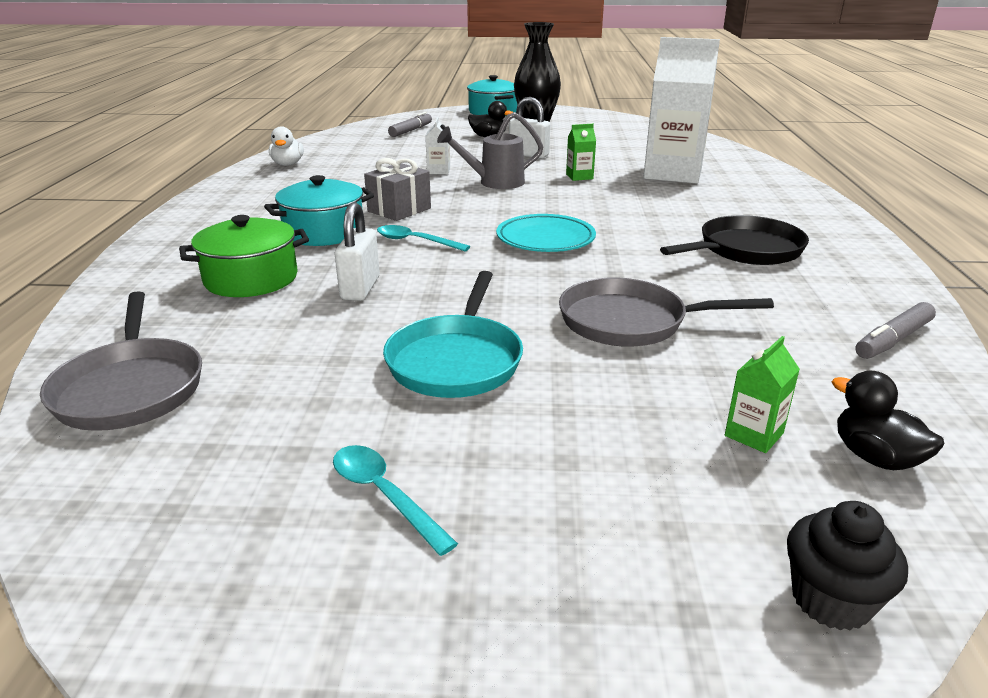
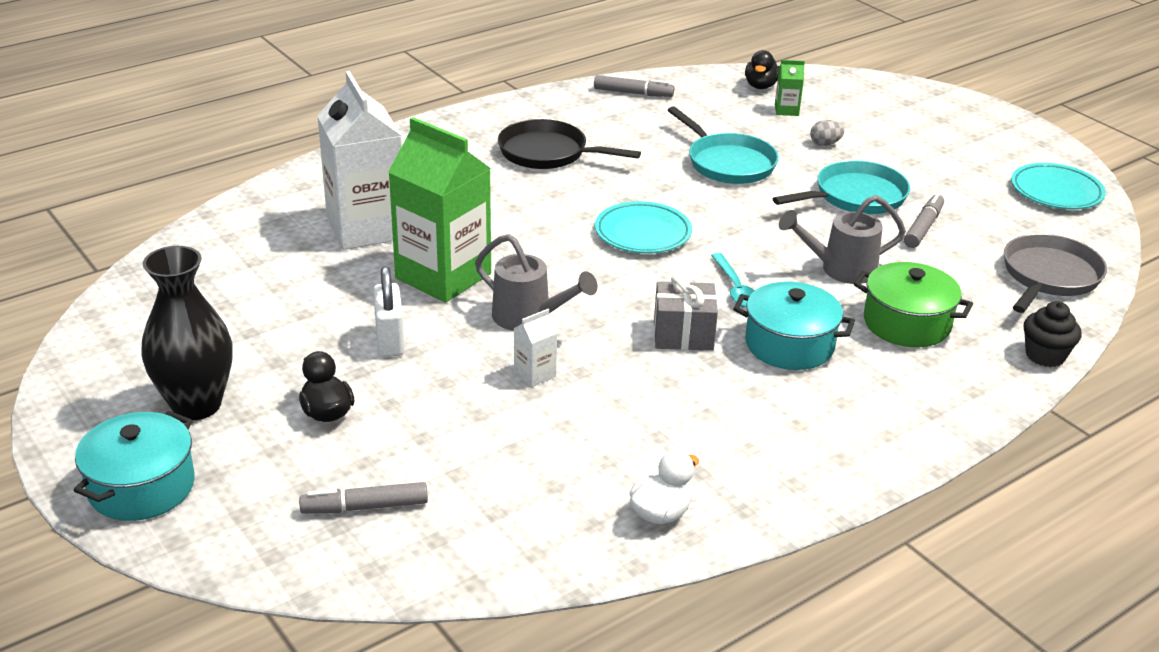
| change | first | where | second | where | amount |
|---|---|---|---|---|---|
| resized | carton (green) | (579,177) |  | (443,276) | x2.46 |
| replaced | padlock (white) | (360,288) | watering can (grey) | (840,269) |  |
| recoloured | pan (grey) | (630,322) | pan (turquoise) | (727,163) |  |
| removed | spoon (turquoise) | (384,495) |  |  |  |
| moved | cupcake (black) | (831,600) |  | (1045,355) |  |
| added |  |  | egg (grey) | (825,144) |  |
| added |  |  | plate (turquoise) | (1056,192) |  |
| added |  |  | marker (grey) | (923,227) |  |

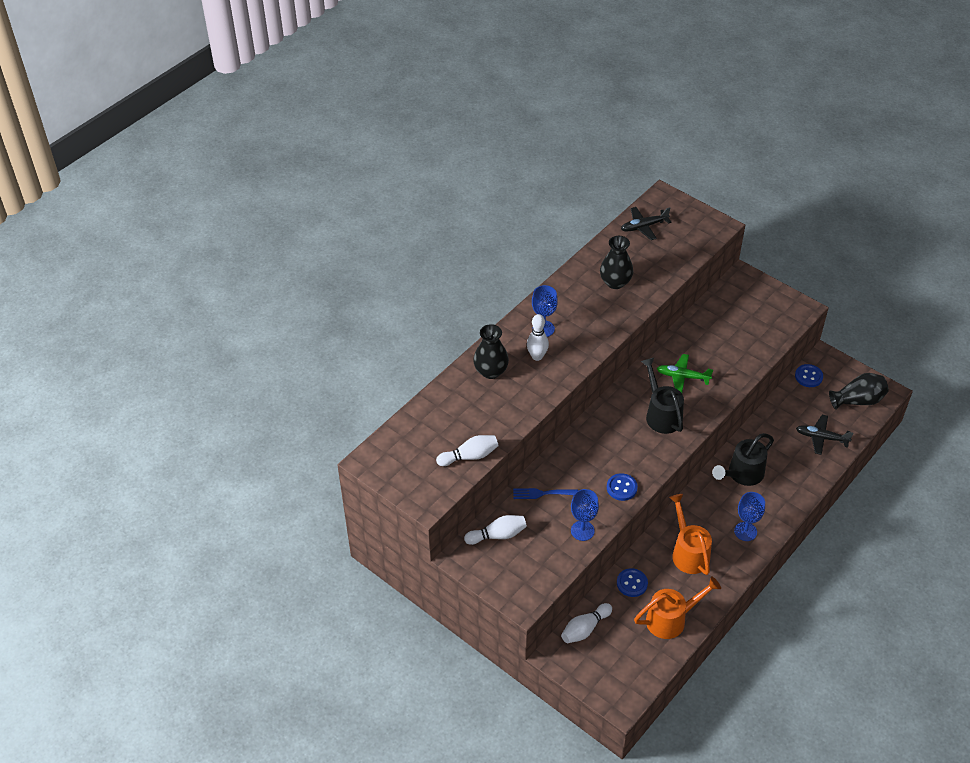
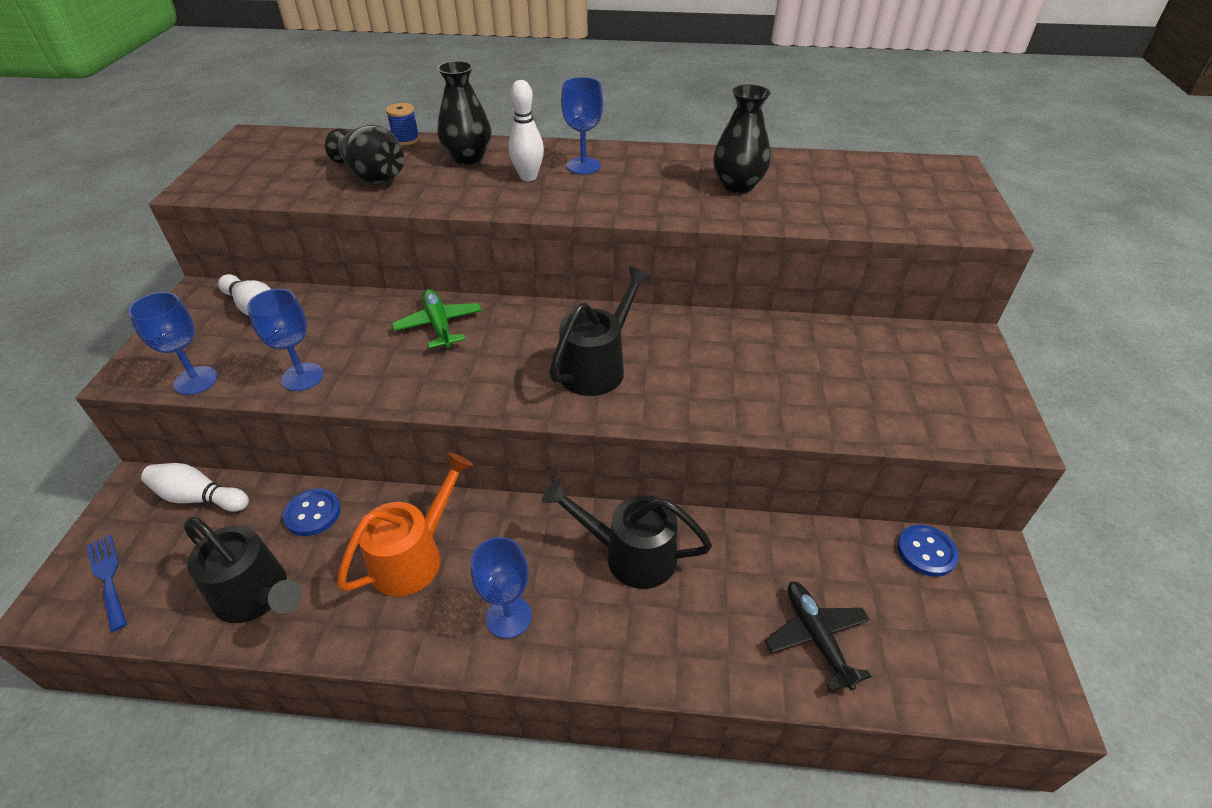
| change | first | where | second | where | amount |
|---|---|---|---|---|---|
| removed | plane (black) | (643,226) |  |  |  |
| moved | plane (green) | (682,377) |  | (439,325) |  |
| moved | vase (black) | (858,400) |  | (372,176) |  |
| removed | bowling pin (white) | (469,456) |  |  |  |
| removed | button (blue) | (621,488) |  |  |  |
| moved | fork (blue) | (541,493) |  | (108,577) |  |
| recoloured | watering can (orange) | (671,619) | watering can (black) | (258,596) |  |
| added |  |  | spool (blue) | (406,139) |  |
| added |  |  | goblet (blue) | (196,380) |  |

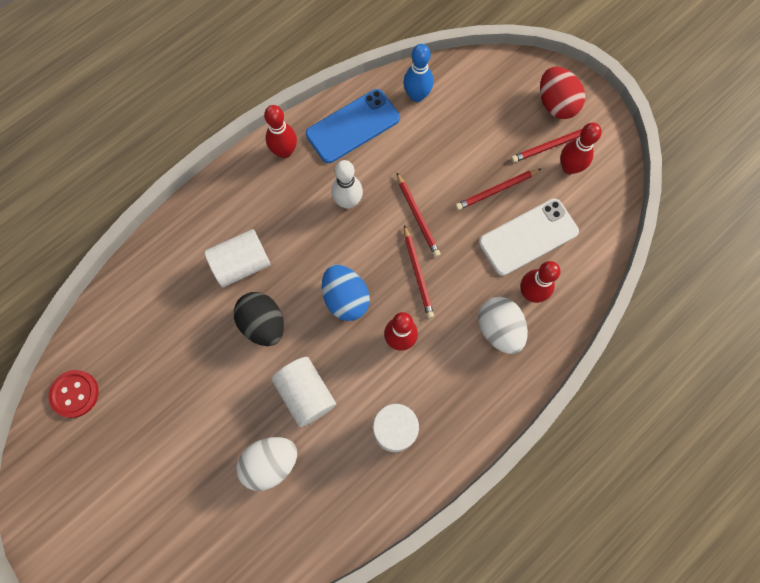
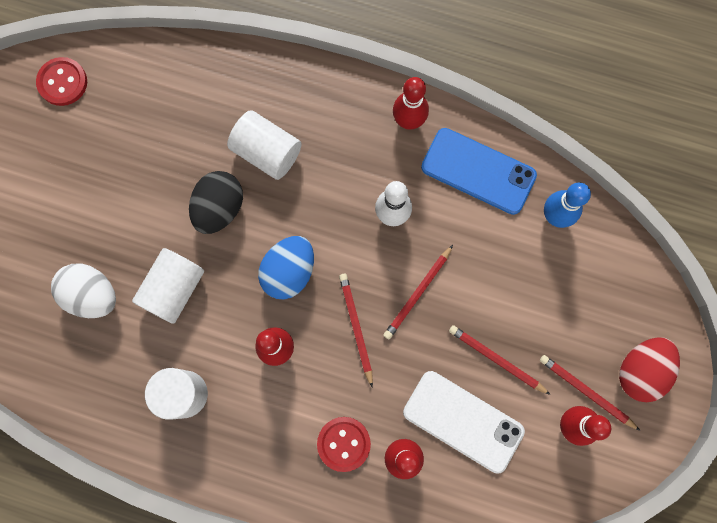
| change | first | where | second | where | amount |
|---|---|---|---|---|---|
| turned | pencil (red) | (417,273) |  | (356,328) | 120 degrees clockwise |
| replaced | egg (white) | (499,329) | button (red) | (343,443) |  |

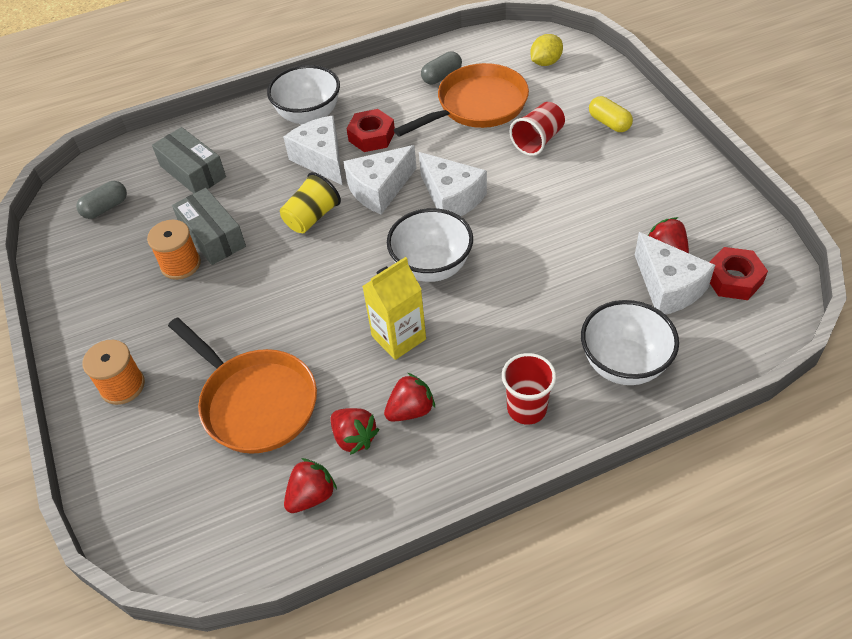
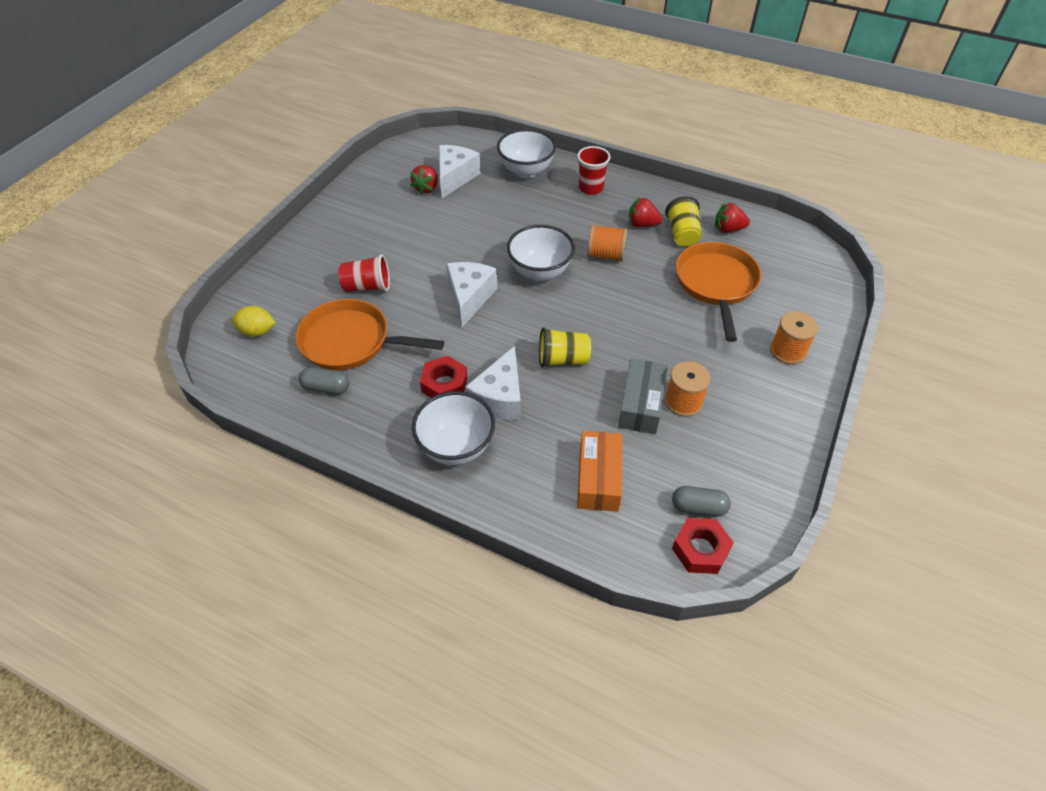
| change | first | where | second | where | amount |
|---|---|---|---|---|---|
| removed | capsule (yellow) | (609,123) |  |  |  |
| recoloured | box (grey) | (192,171) | box (orange) | (598,479) |  |
| removed | cheese (white) | (380,189) |  |  |  |
| moved | nut (red) | (733,279) |  | (700,549) |  |
| replaced | carton (yellow) | (398,337) | spool (orange) | (606,255) |  |
| replaced | strawberry (red) | (354,438) | cup (yellow) | (682,234) |  |

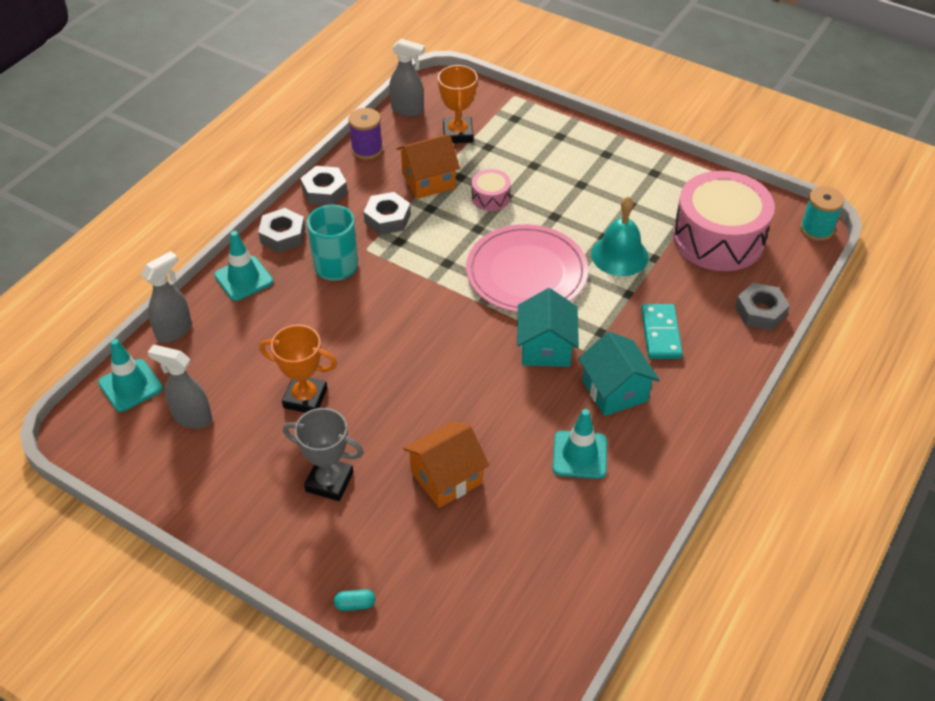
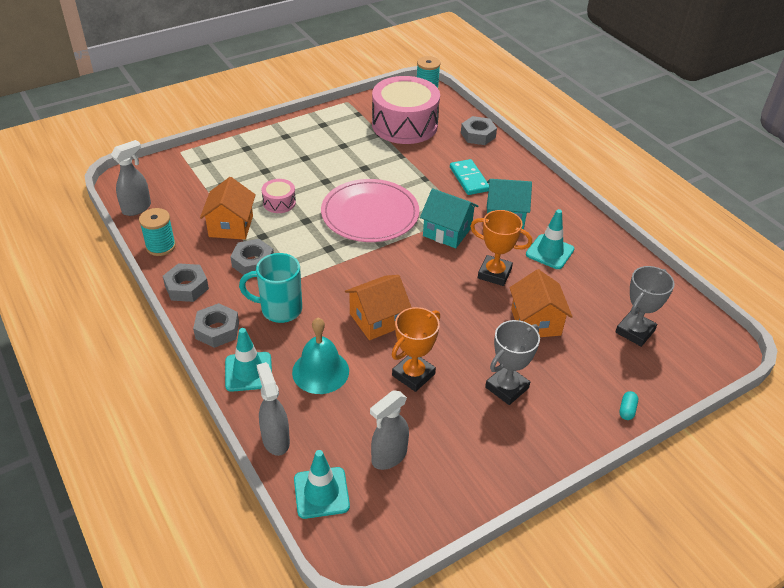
| change | first | where | second | where | amount |
|---|---|---|---|---|---|
| moved | trophy (orange) | (458,134) |  | (494,273) |  |
| recoloured | spool (purple) | (367,149) | spool (turquoise) | (161,246) |  |
| moved | bell (turquoise) | (619,255) |  | (320,371) |  |
| turned | domino (turquoise) | (660,333) |  | (469,179) | 45 degrees clockwise |
| added |  |  | trophy (grey) | (635,331) |  |
| added |  |  | house (orange) | (377,320) |  |

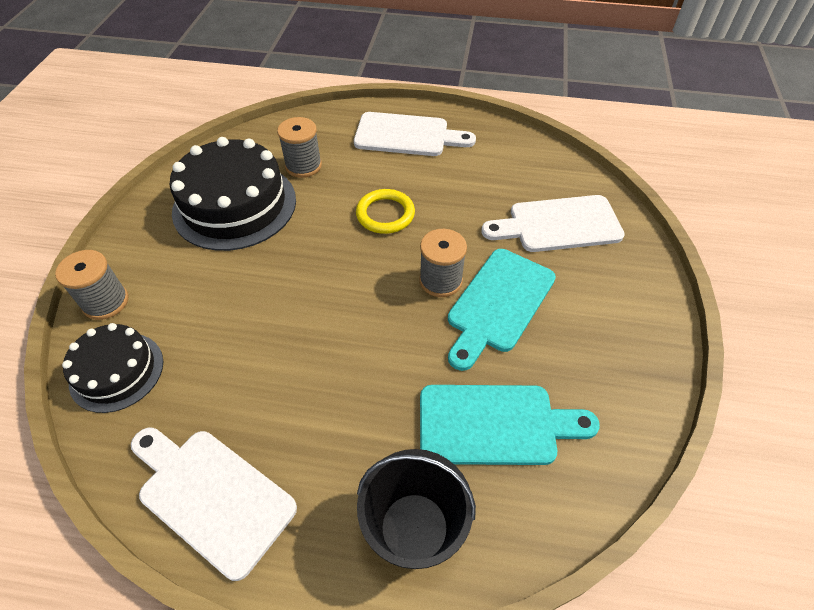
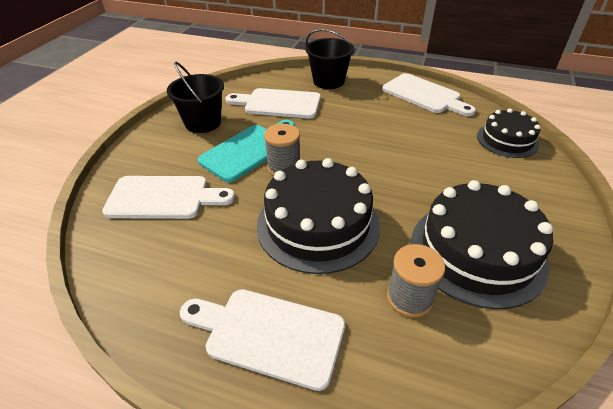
| change | first | where | second | where | amount |
|---|---|---|---|---|---|
| replaced | ring (yellow) | (385,214) | cake (black) | (318,224) |  |
| removed | spool (grey) | (106,302) |  |  |  |
| recoloured | cutting board (turquoise) | (495,424) | cutting board (white) | (278,104) |  |
| added |  |  | bucket (black) | (203,123) |  |

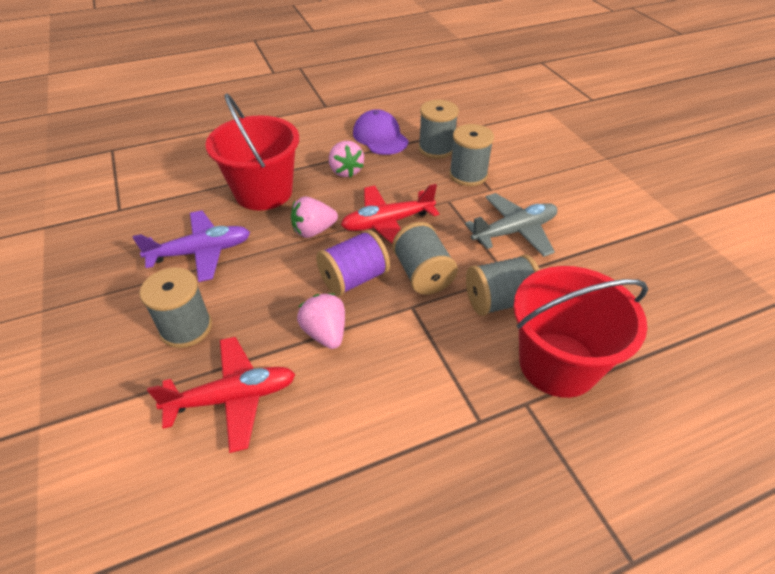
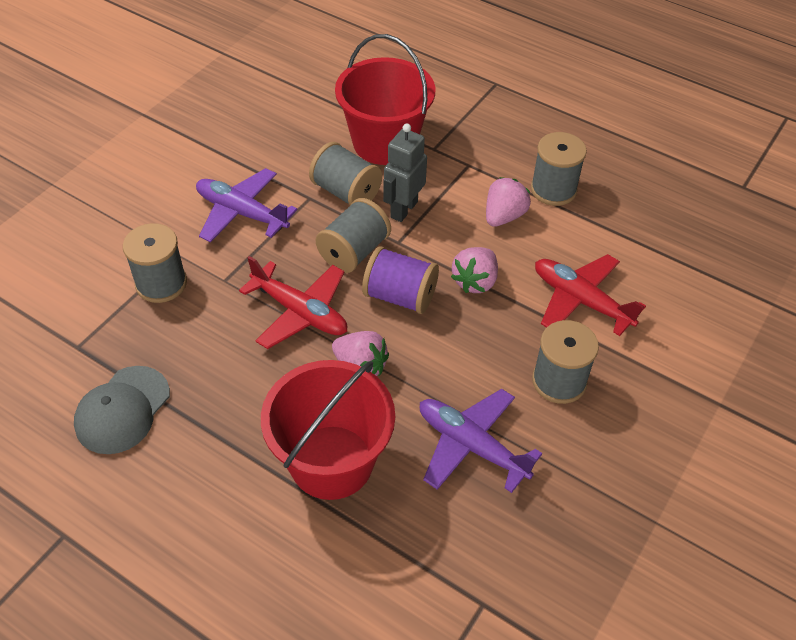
| change | first | where | second | where | amount |
|---|---|---|---|---|---|
| moved | spool (grey) | (436,148) |  | (553,189) |  |
| recoloured | cap (purple) | (380,137) | cap (grey) | (122,410) |  |
| moved | strawberry (pink) | (346,171) |  | (504,216) |  |
| recoloured | plane (grey) | (514,231) | plane (purple) | (242,213) |  |
| added |  |  | robot (grey) | (403,209) |  |

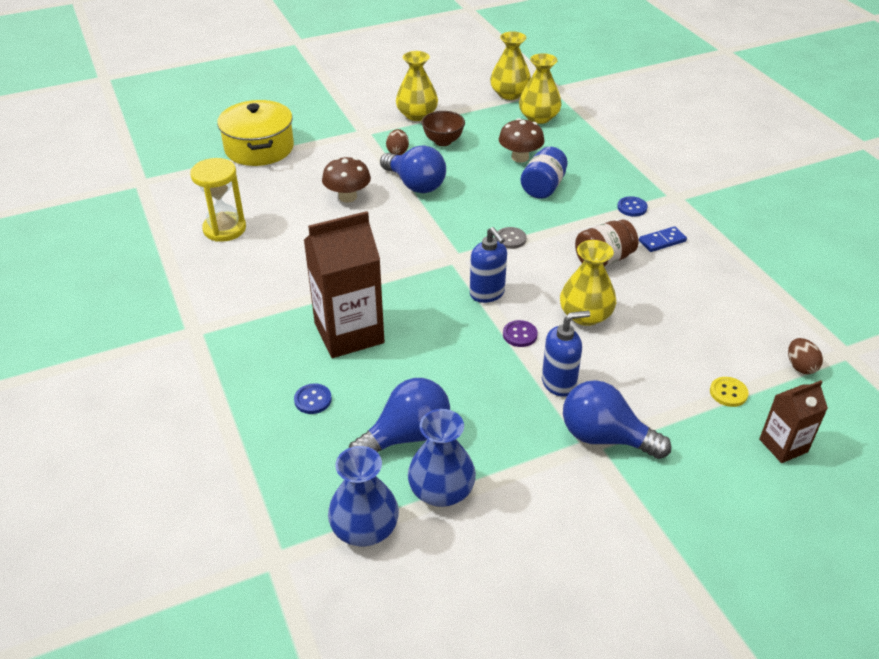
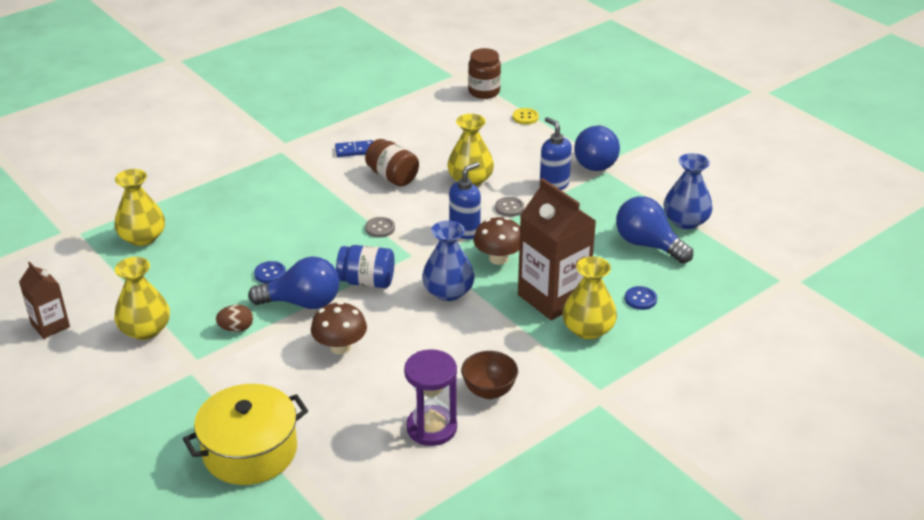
| change | first | where | second | where | amount |
|---|---|---|---|---|---|
| moved | vase (yellow) | (509,94) |  | (588,329) |  |
| moved | bowl (brown) | (443,141) |  | (489,391) |  |
| moved | mushroom (brown) | (520,157) |  | (498,258) |  |
| turned | light bulb (blue) | (415,184) |  | (302,303) | 60 degrees clockwise |
| moved | jar (blue) | (543,187) |  | (366,281) |  |
| recoloured | hourglass (yellow) | (224,229) | hourglass (purple) | (431,428) |  |
| moved | button (blue) | (632,207) |  | (270,273) |  |
| turned | domino (blue) | (662,241) |  | (355,150) | 60 degrees counterclockwise |
| recoloured | button (purple) | (520,335) | button (grey) | (509,208) |  |
| replaced | egg (brown) | (800,366) | jar (brown) | (484,92) |  |
| moved | carton (brown) | (783,445) |  | (50,325) |  |
| moved | vase (blue) | (365,528) |  | (448,292) |  |

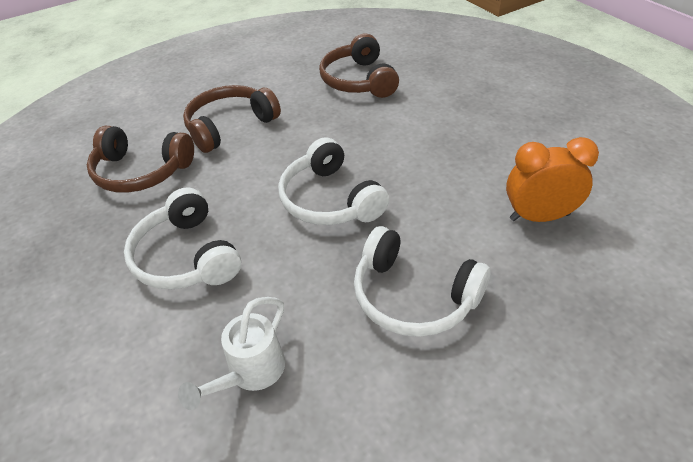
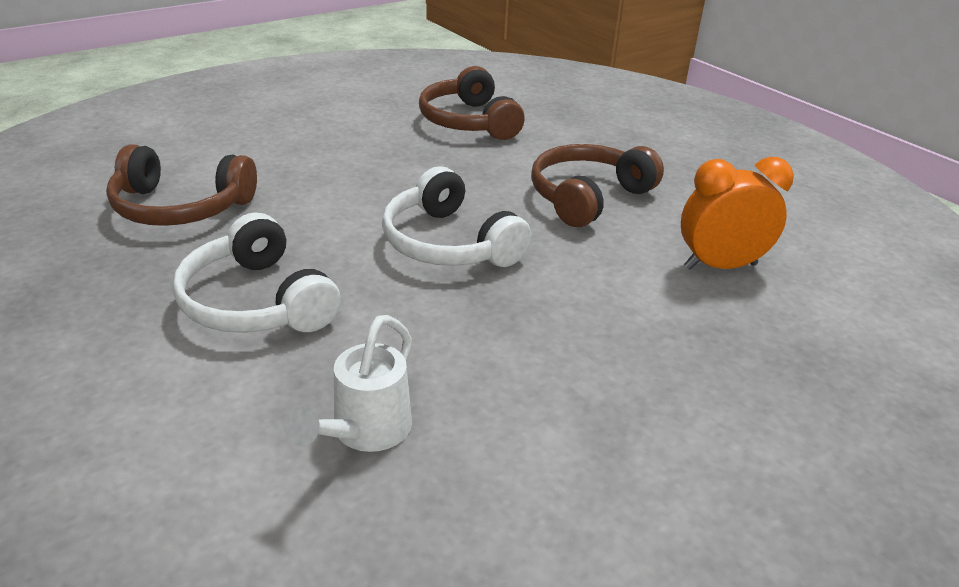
| change | first | where | second | where | amount |
|---|---|---|---|---|---|
| moved | headphones (brown) | (230,126) |  | (588,197) |  |
| removed | headphones (white) | (413,296) |  |  |  |

